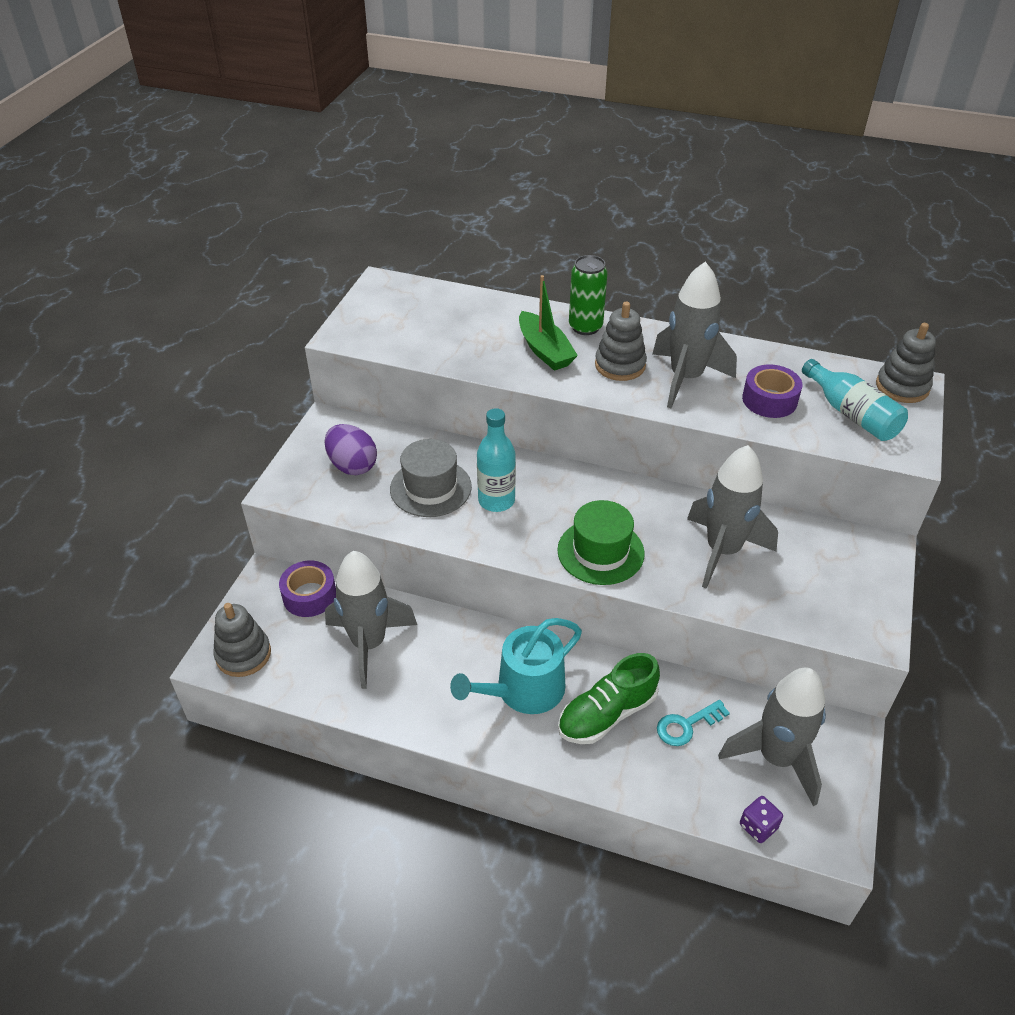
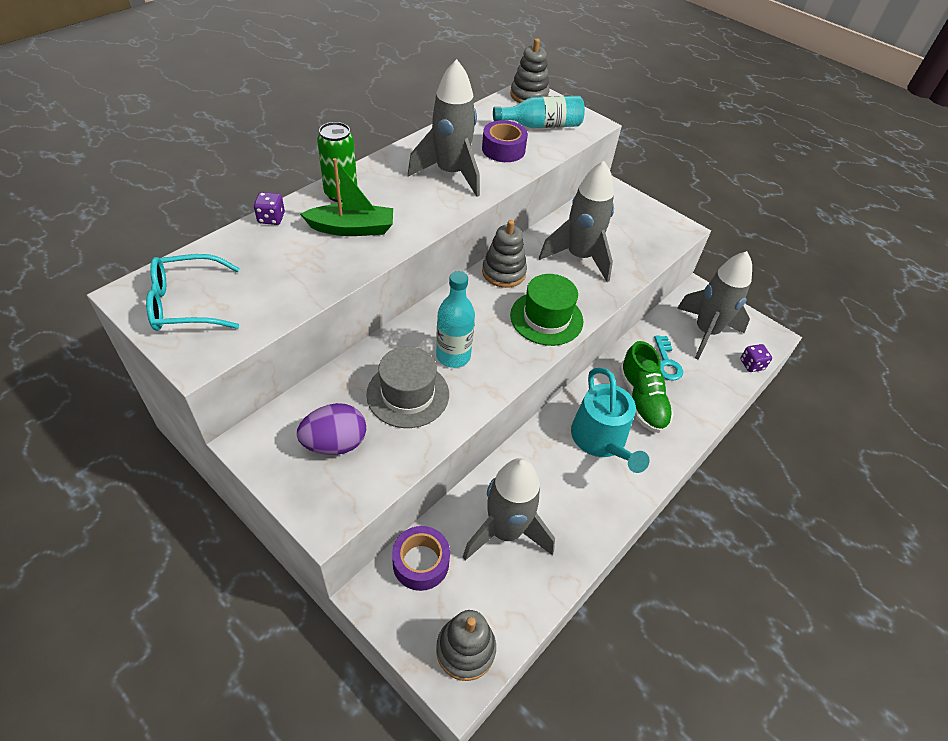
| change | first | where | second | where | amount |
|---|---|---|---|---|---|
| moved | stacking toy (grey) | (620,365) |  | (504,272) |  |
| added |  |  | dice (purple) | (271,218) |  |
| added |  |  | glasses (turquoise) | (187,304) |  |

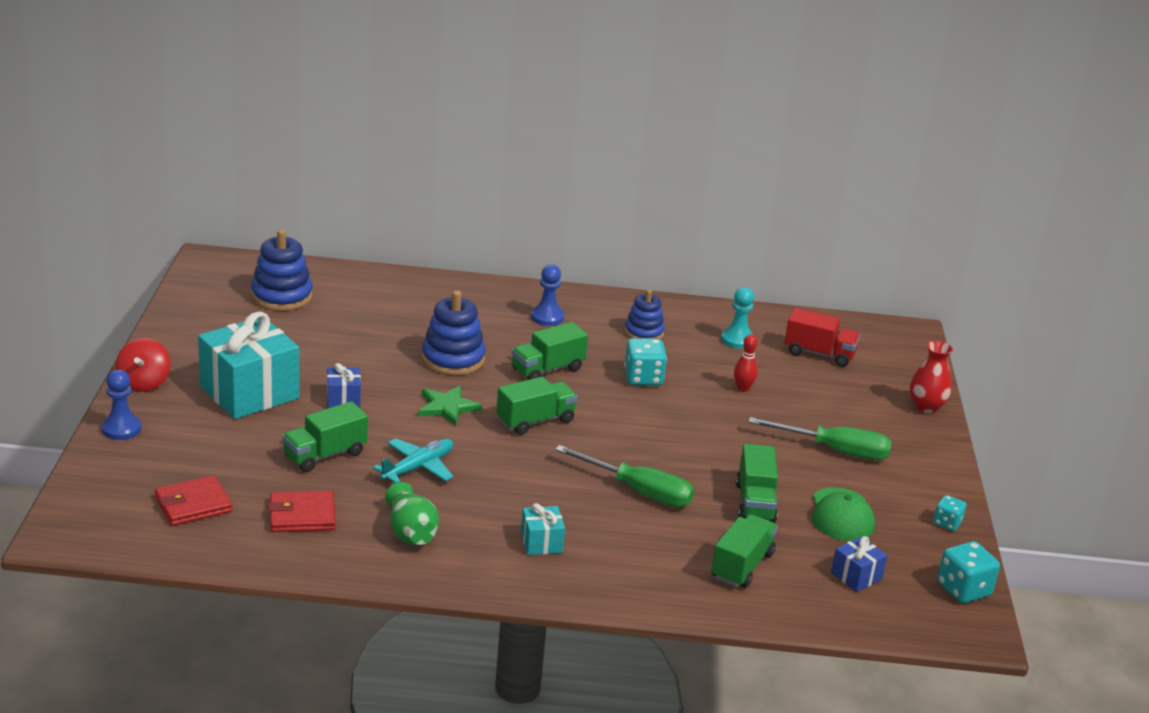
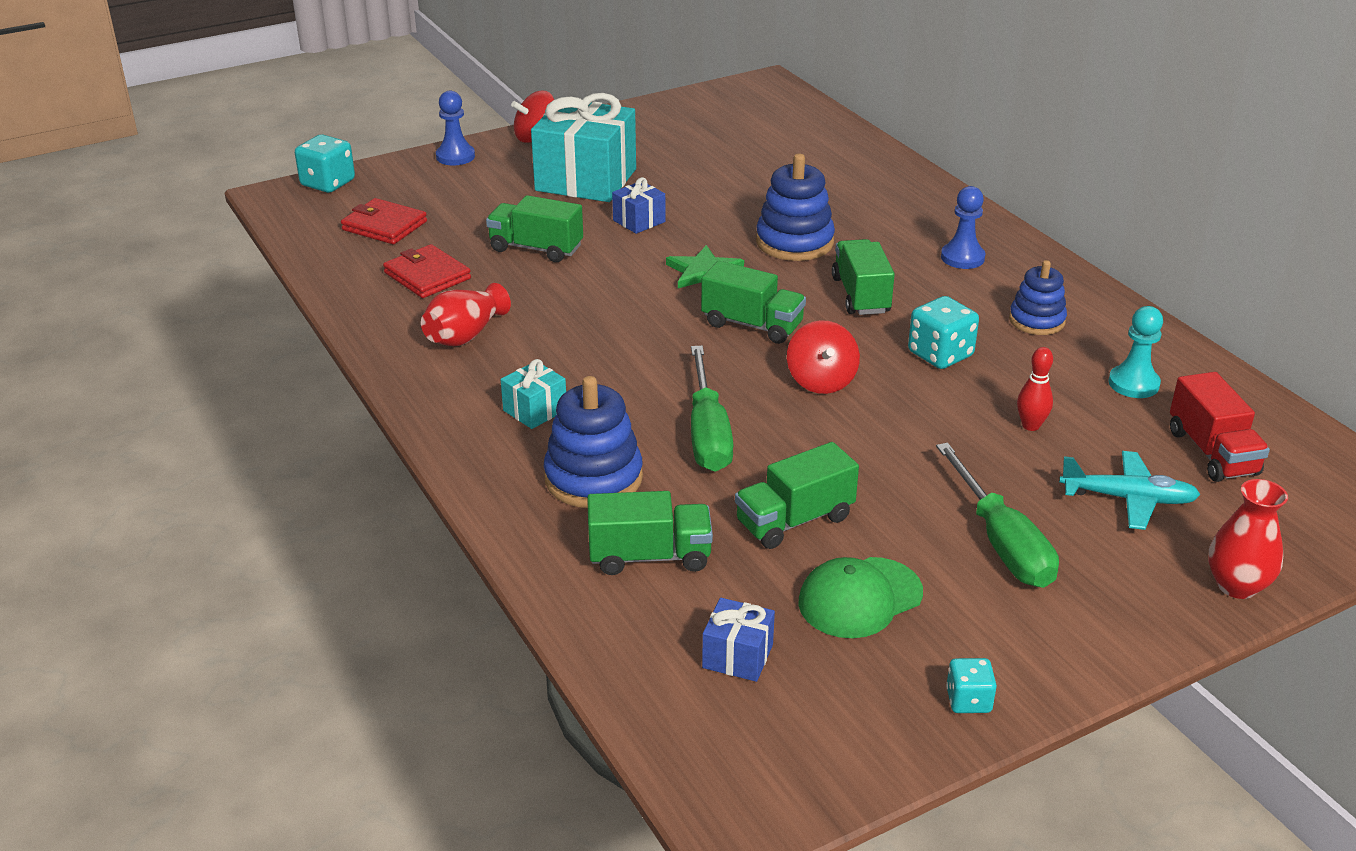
| change | first | where | second | where | amount |
|---|---|---|---|---|---|
| moved | stacking toy (blue) | (282,296) |  | (593,478) |  |
| turned | truck (green) | (547,369) |  | (861,295) | 60 degrees clockwise |
| moved | plane (turquoise) | (418,467) |  | (1128,499) |  |
| recoloured | vase (green) | (410,532) | vase (red) | (465,335) |  |
| moved | dice (turquoise) | (963,589) |  | (328,183) |  |
| added |  |  | spinning top (red) | (821,381) |  |

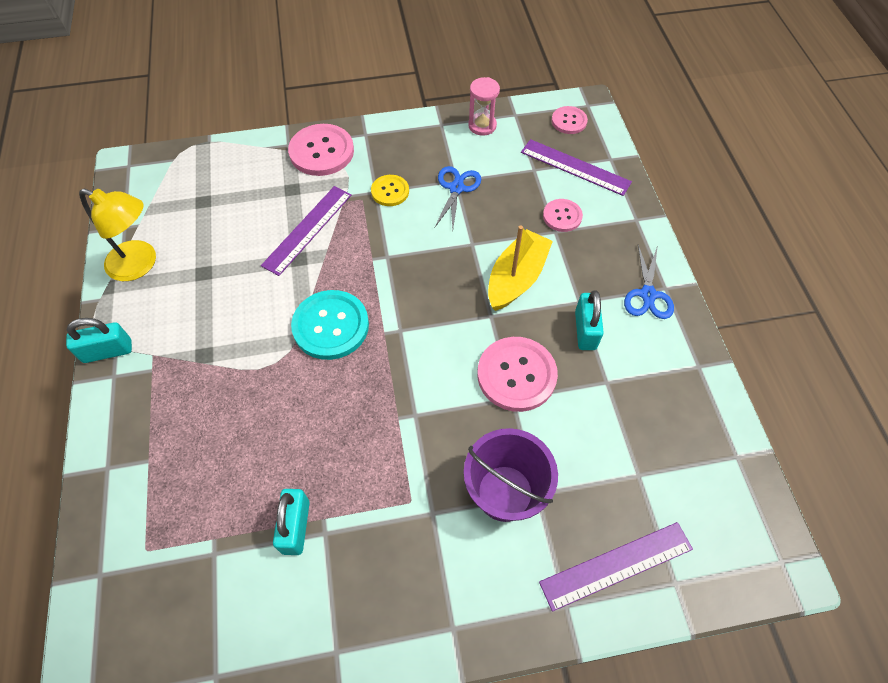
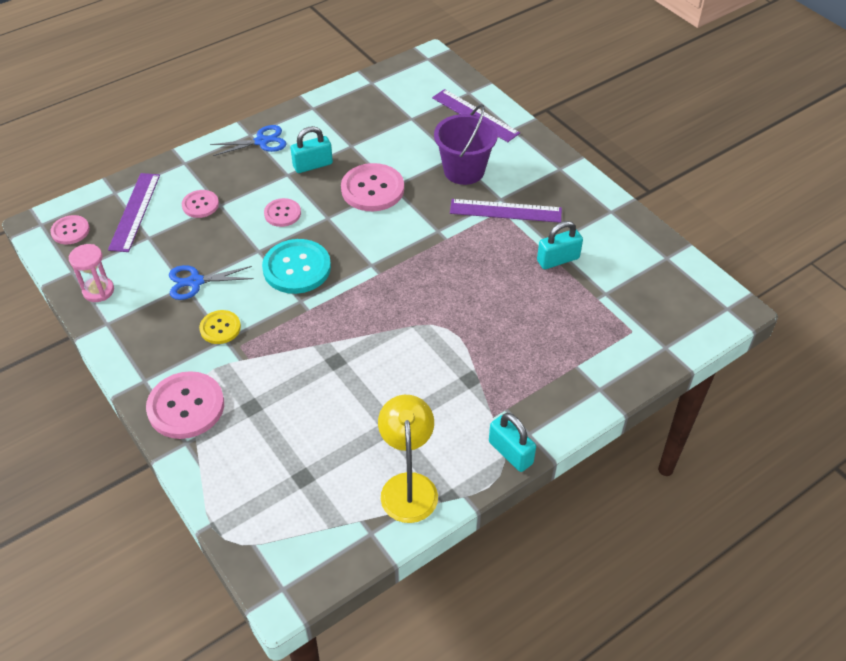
| change | first | where | second | where | amount |
|---|---|---|---|---|---|
| moved | ruler (purple) | (308,229) |  | (505,211) |  |
| replaced | boat (yellow) | (516,278) | button (pink) | (282,213) |  |
| moved | button (turquoise) | (331,326) |  | (297,268) |  |

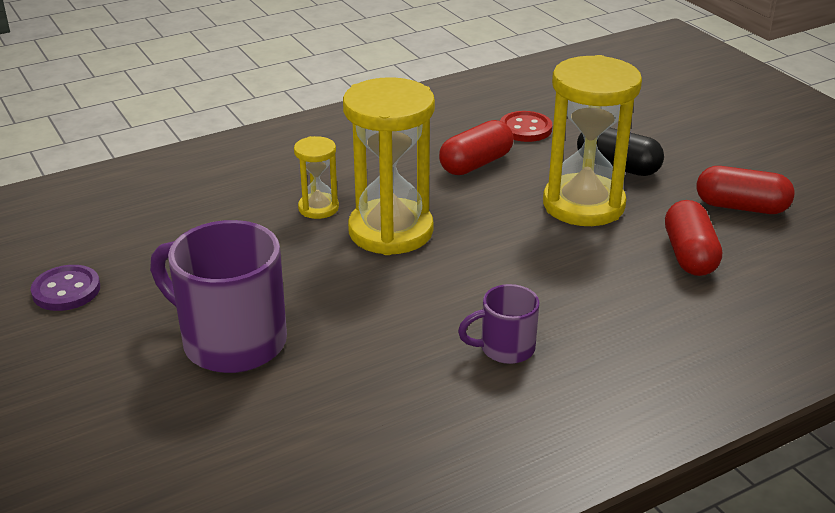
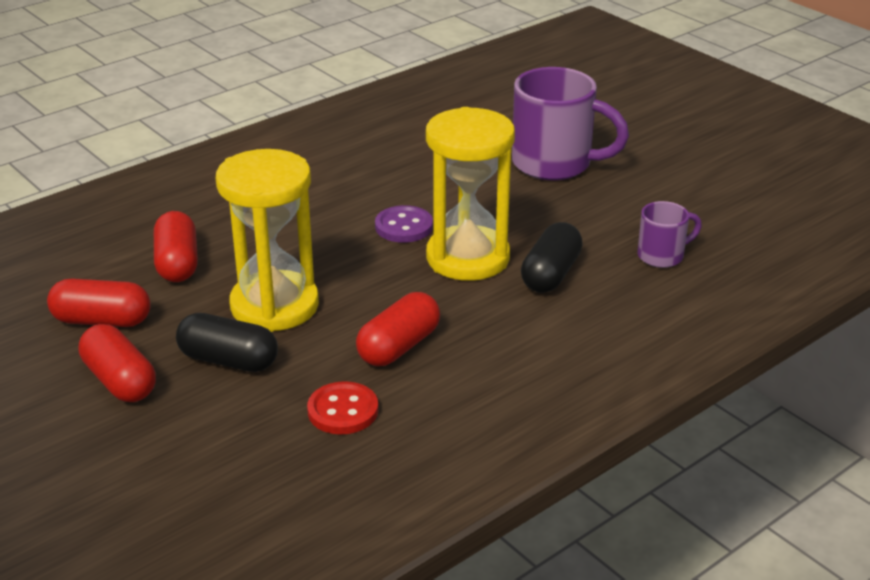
| change | first | where | second | where | amount |
|---|---|---|---|---|---|
| replaced | hourglass (yellow) | (318,208) | capsule (black) | (550,274) |  |
| moved | button (purple) | (66,290) |  | (404,226) |  |
| moved | mug (purple) | (505,348) |  | (662,256) |  |
| added |  |  | capsule (red) | (120,381) |  |

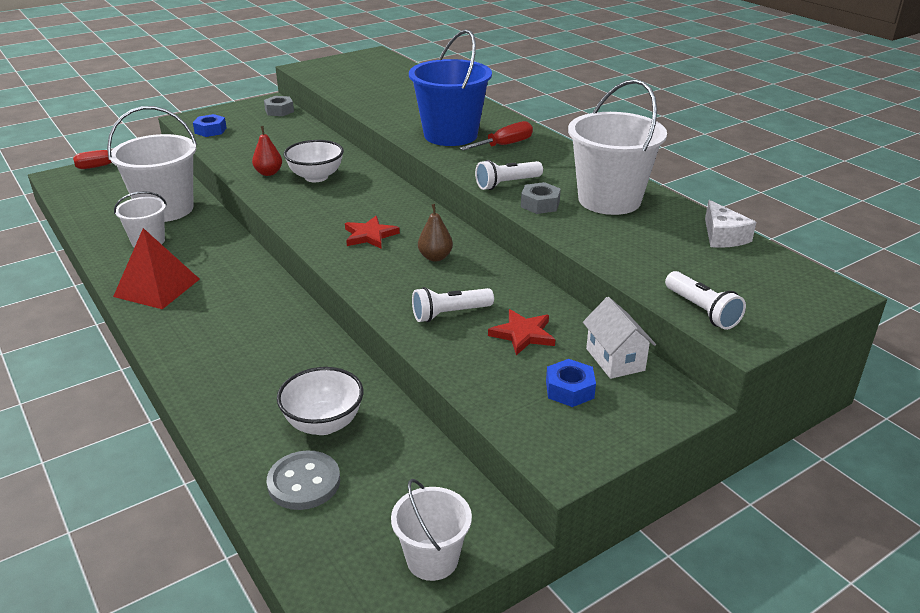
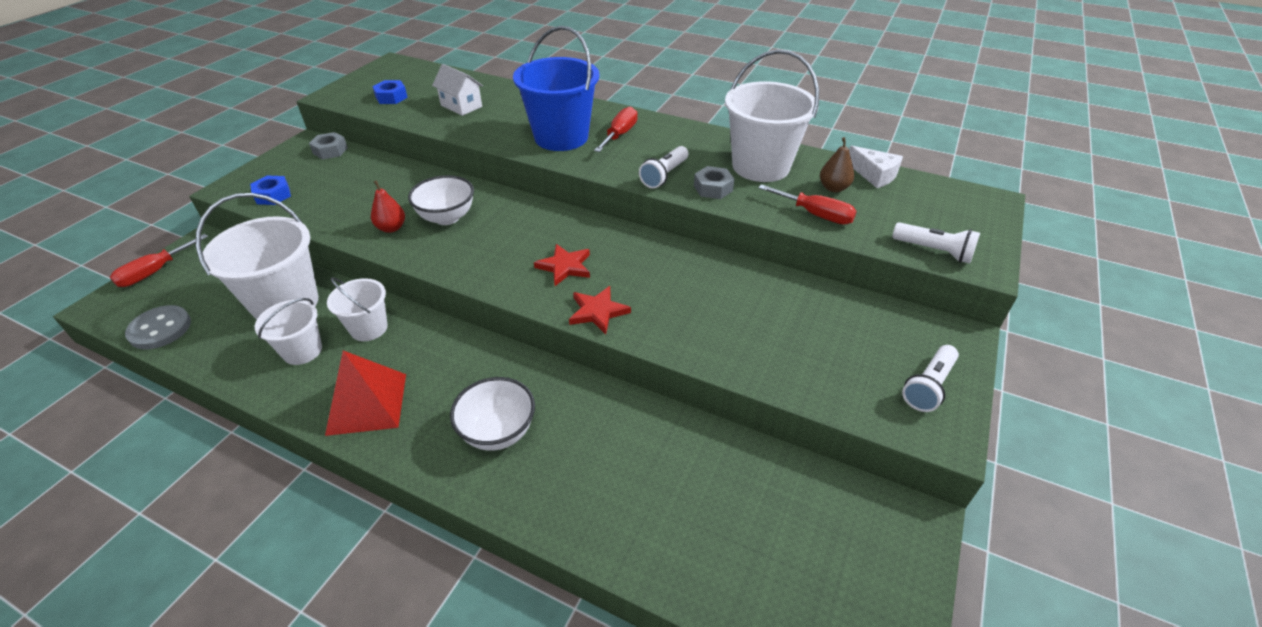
| change | first | where | second | where | amount |
|---|---|---|---|---|---|
| moved | pear (brown) | (435,257) |  | (833,188) |  |
| moved | flashlight (white) | (449,314) |  | (928,386) |  |
| moved | house (white) | (615,359) |  | (461,106) |  |
| moved | star (red) | (523,334) |  | (598,311) |  |
| moved | nut (blue) | (569,389) |  | (391,97) |  |
| moved | bowl (white) | (323,423) |  | (498,432) |  |
| moved | button (grey) | (304,482) |  | (160,329) |  |
| moved | bucket (white) | (432,559) |  | (369,328) |  |
| added |  |  | screwdriver (red) | (815,215) |  |

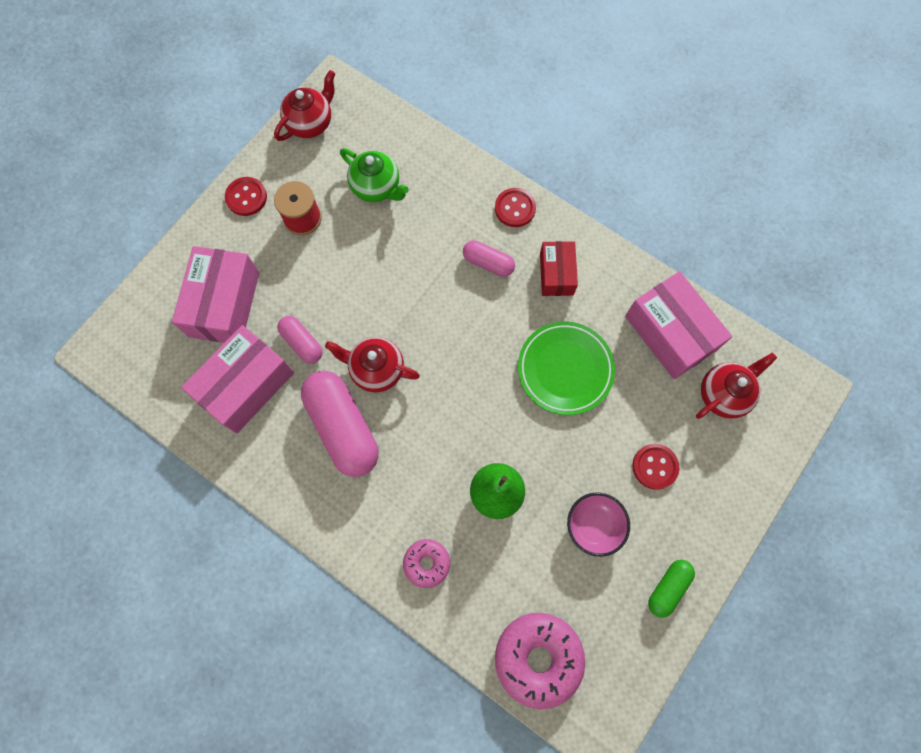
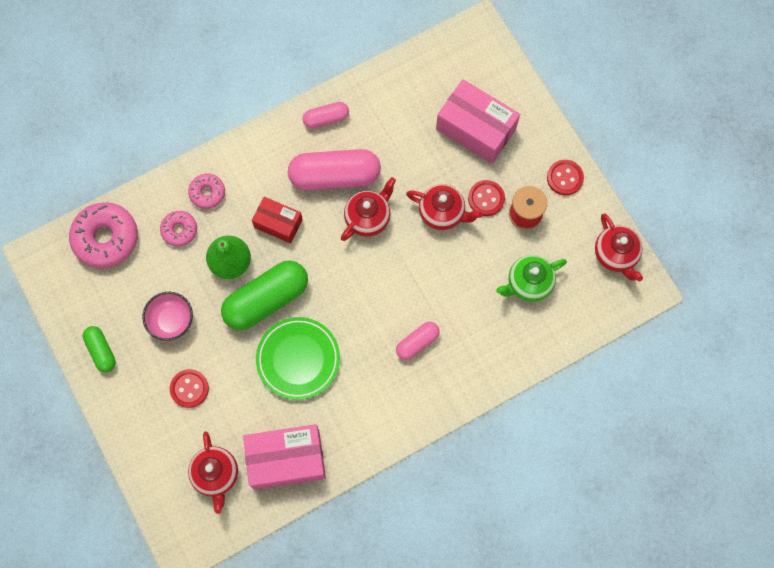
| change | first | where | second | where | amount |
|---|---|---|---|---|---|
| moved | button (red) | (515,208) |  | (486,198) |  |
| moved | box (red) | (556,274) |  | (278,223) |  |
| moved | capsule (pink) | (302,343) |  | (326,118) |  |
| removed | box (pink) | (246,386) |  |  |  |
| added |  |  | teapot (red) | (442,213) |  |
| added |  |  | donut (pink) | (179,230) |  |
| added |  |  | capsule (green) | (266,300) |  |

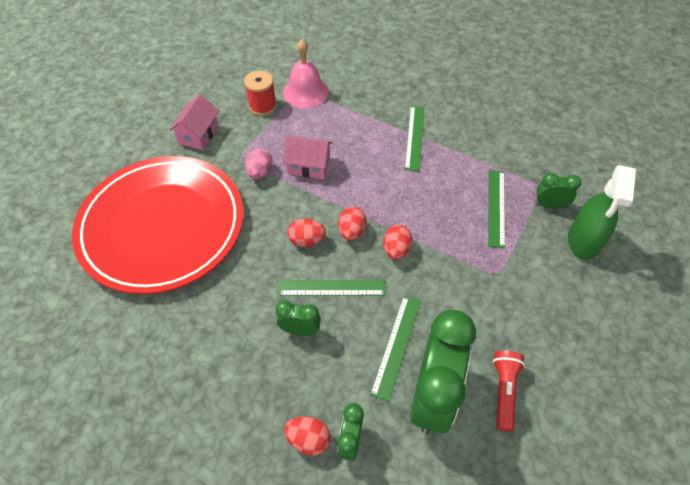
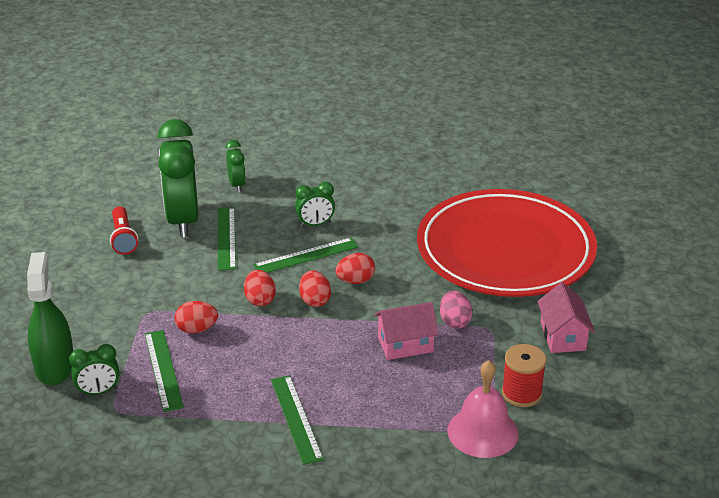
| change | first | where | second | where | amount |
|---|---|---|---|---|---|
| moved | egg (red) | (308,439) |  | (197,329) |  |

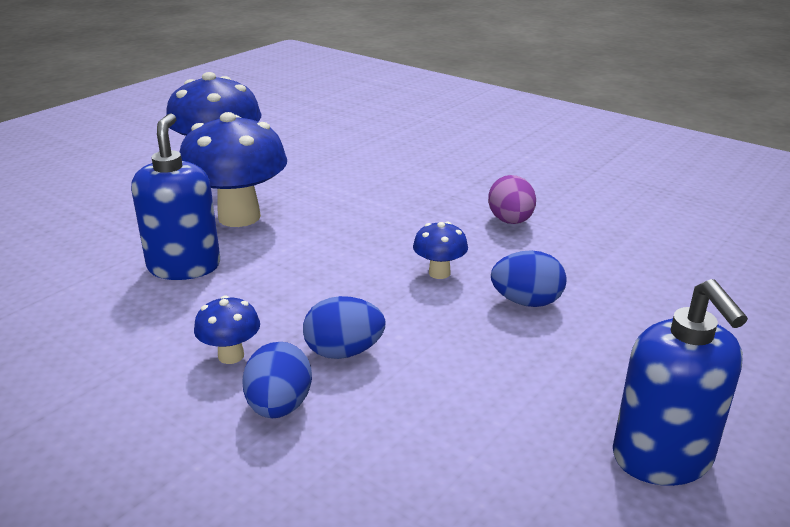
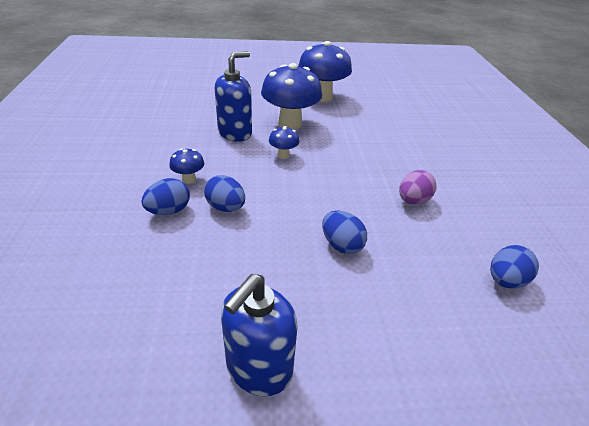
| change | first | where | second | where | amount |
|---|---|---|---|---|---|
| moved | mushroom (blue) | (439,273) |  | (283,155) |  |
| added |  |  | egg (blue) | (505,280) |  |

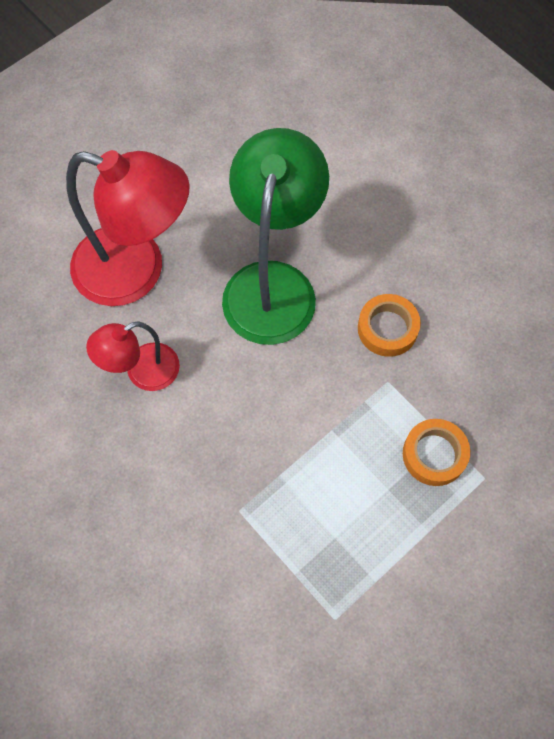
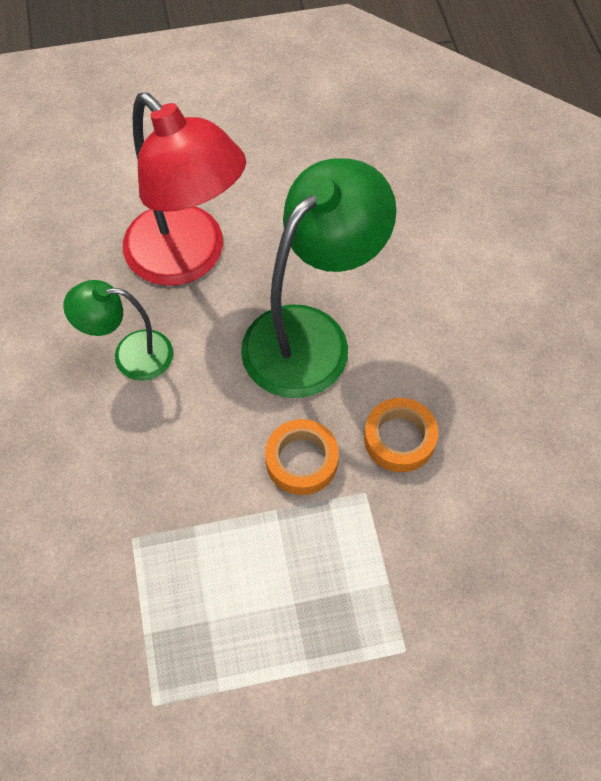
| change | first | where | second | where | amount |
|---|---|---|---|---|---|
| recoloured | lamp (red) | (142,372) | lamp (green) | (130,355) |  |
| moved | tape (orange) | (434,454) |  | (301,460) |  |

